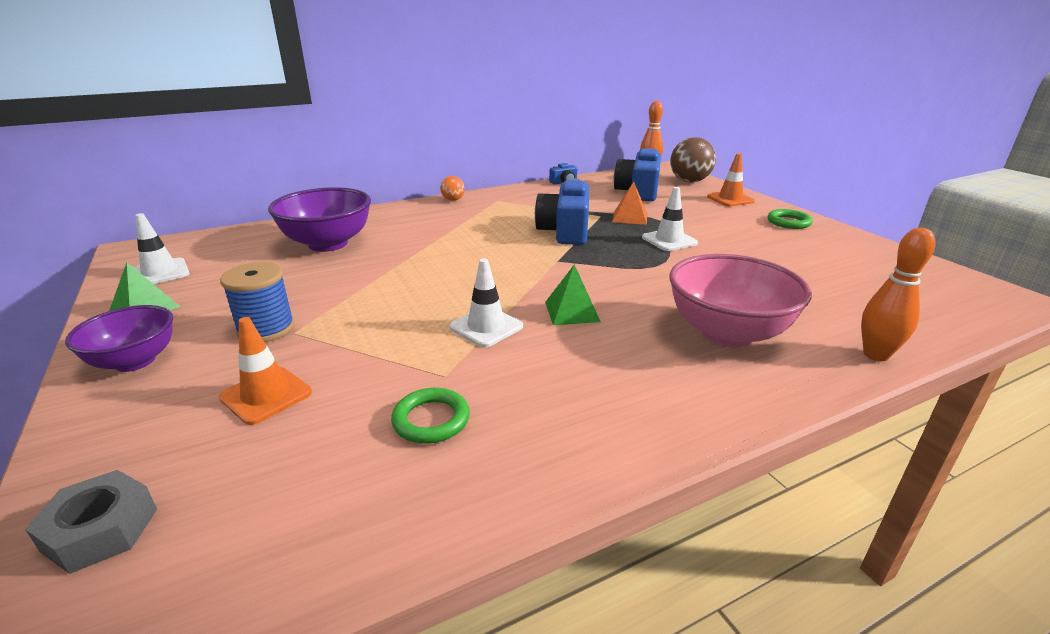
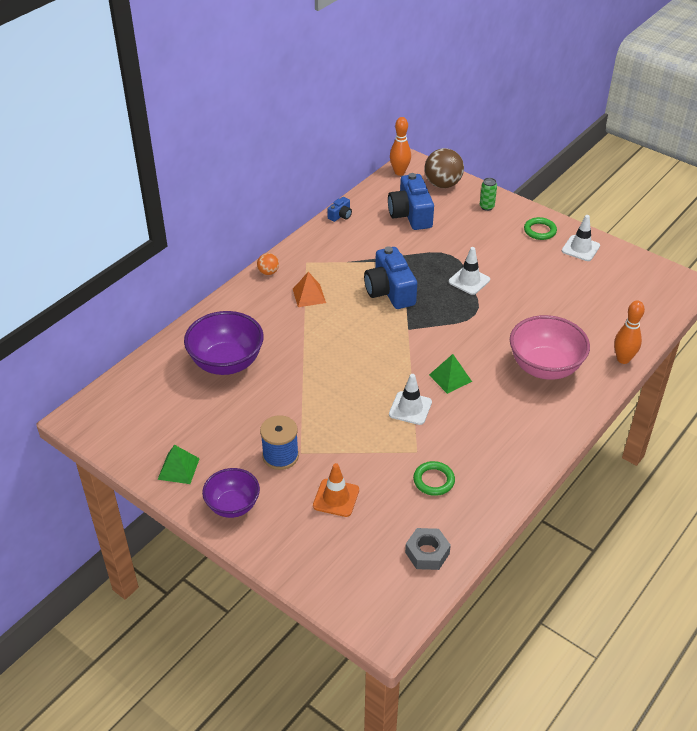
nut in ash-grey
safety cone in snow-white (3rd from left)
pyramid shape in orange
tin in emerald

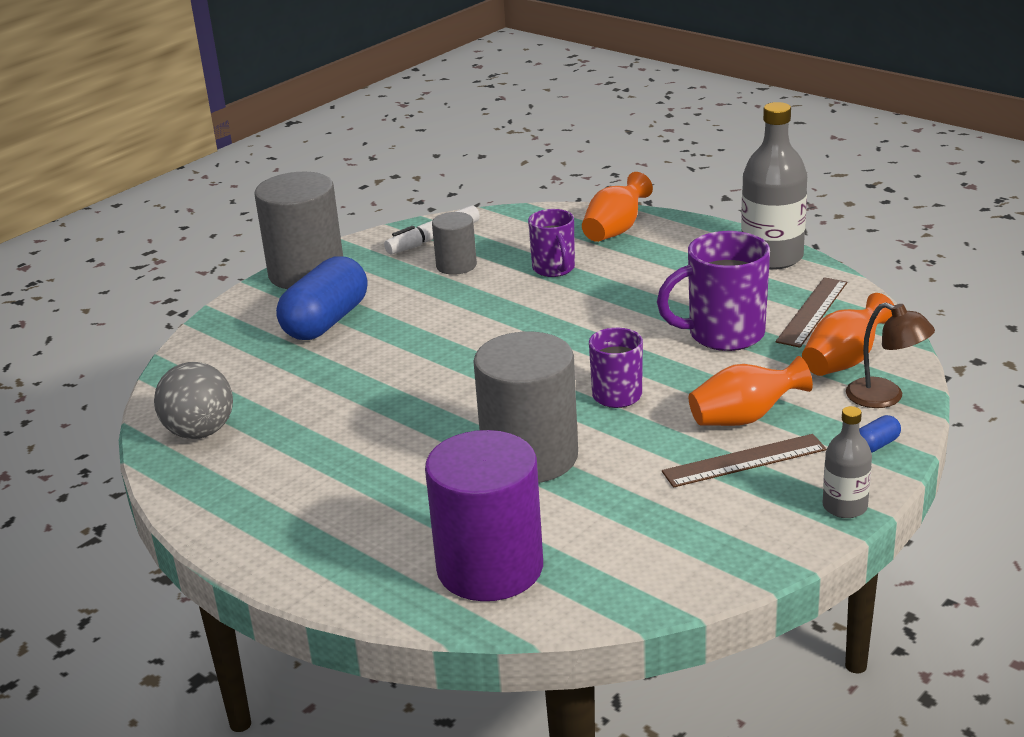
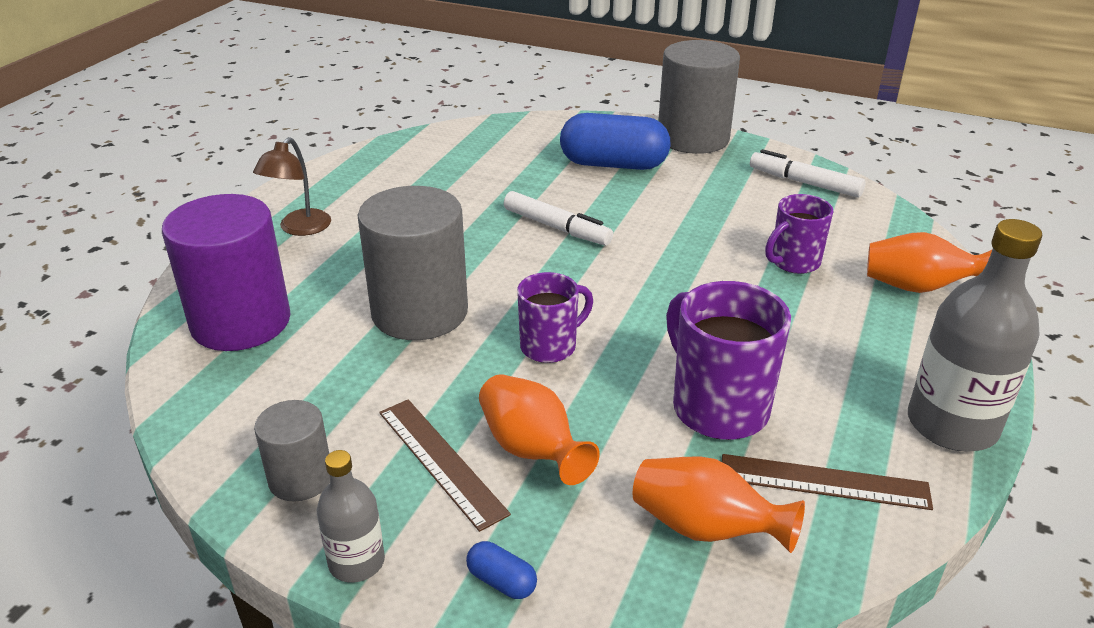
ball in ash-grey
solid cylinder in ash-grey (1st from left)
reading lamp in russet
marker in snow-white (1st from left)

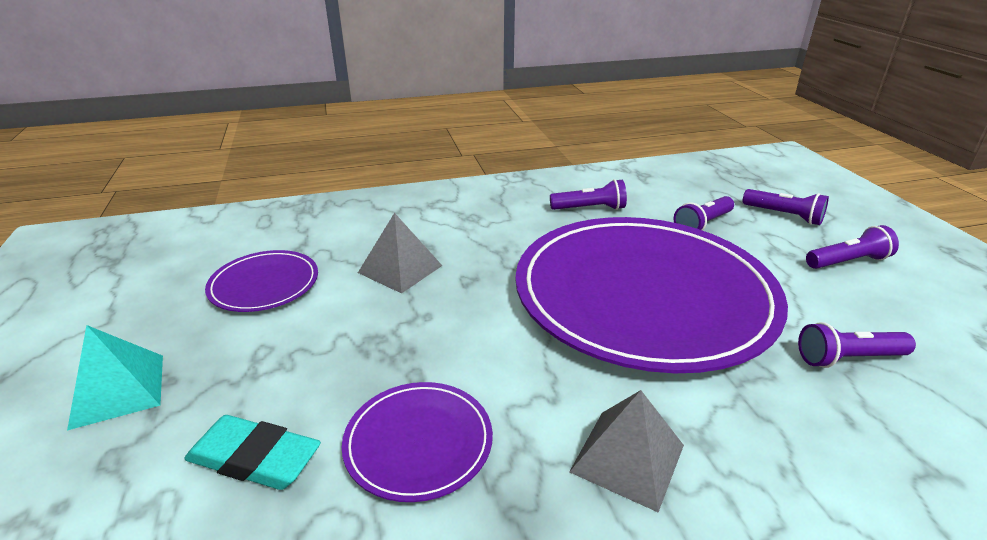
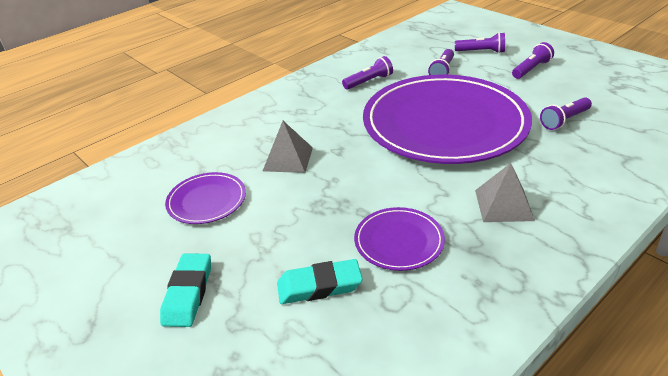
gum eraser in aqua (1st from left)

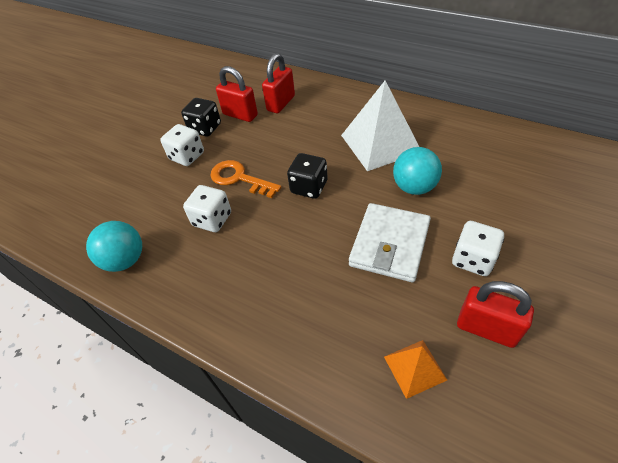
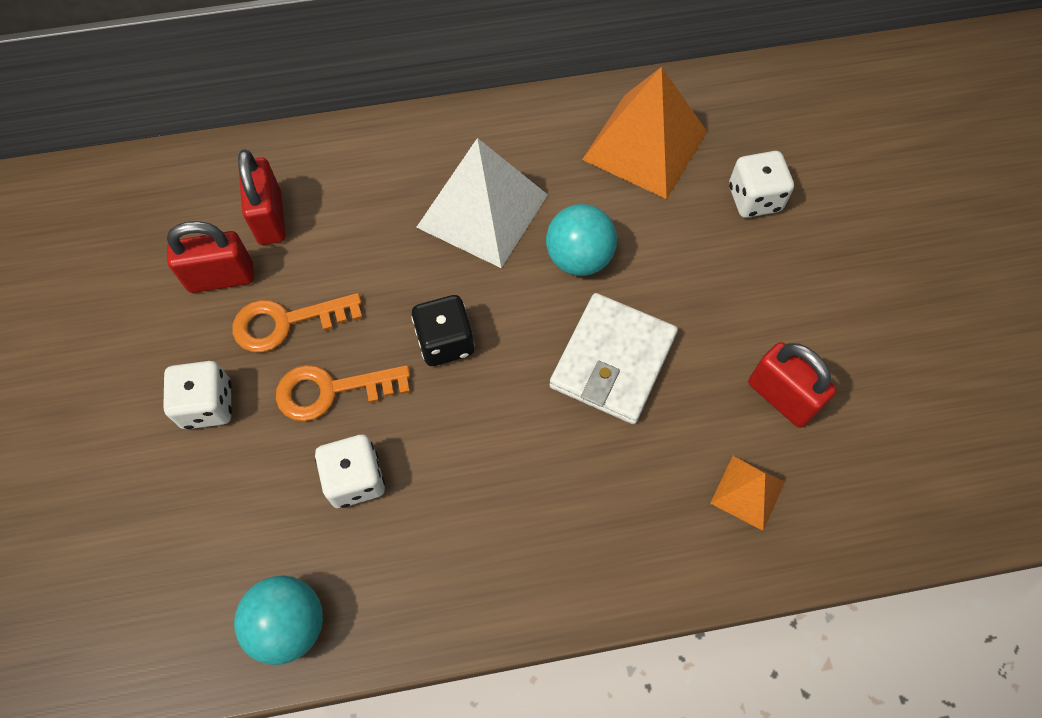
game die in ebony (1st from left in the first image)
wallet in snow-white
game die in snow-white (3rd from left)
lock in red (3rd from left)
key in orange (1st from left)
pyramid shape in orange (1st from left)

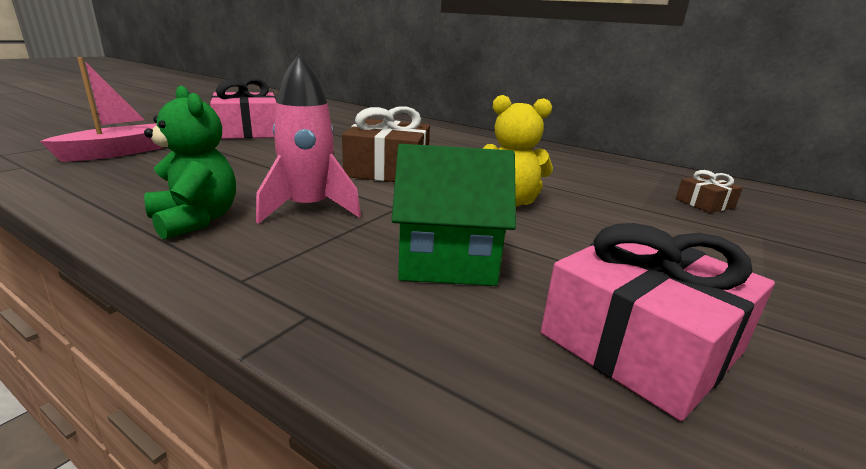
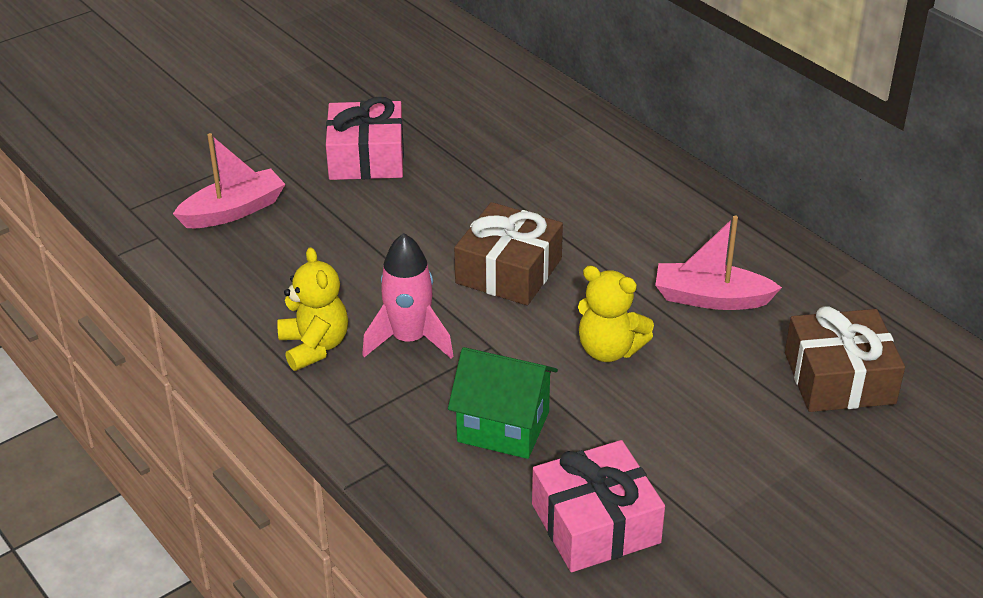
stuffed bear in bright yellow (1st from left)
gift in russet (2nd from left)
boat in rose-pink (2nd from left)

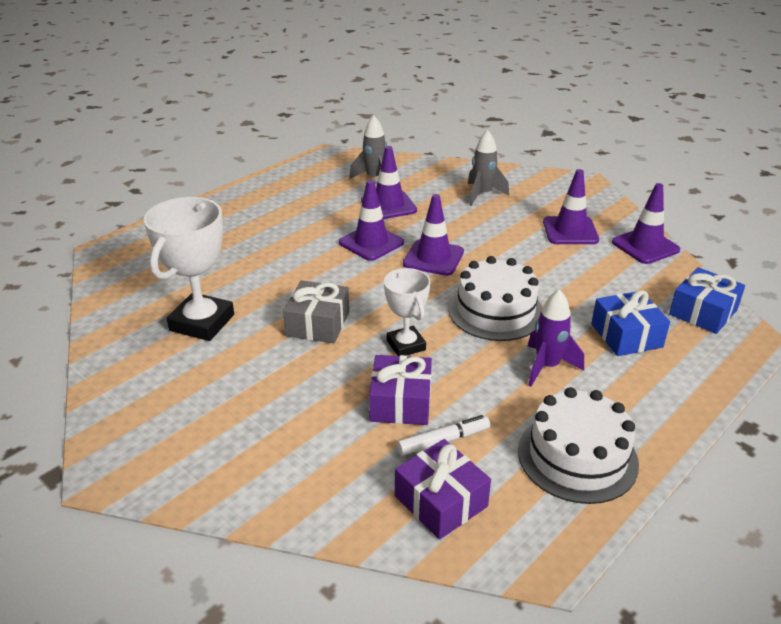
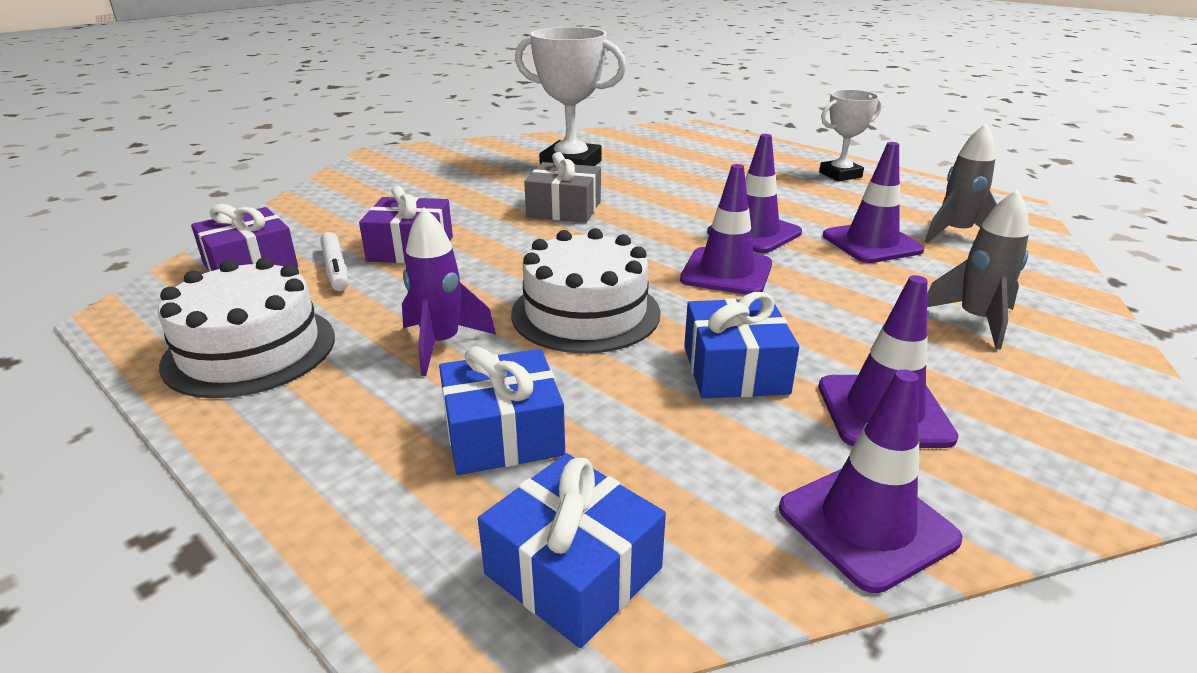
prize cup in snow-white (2nd from left)
gift in royal blue (3rd from left)

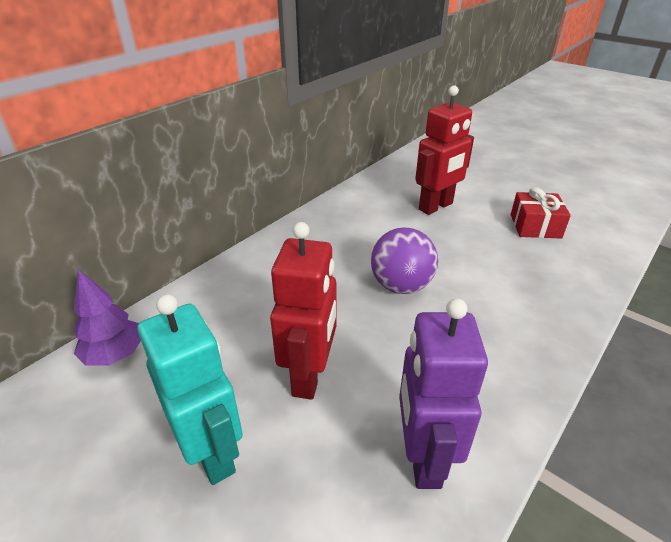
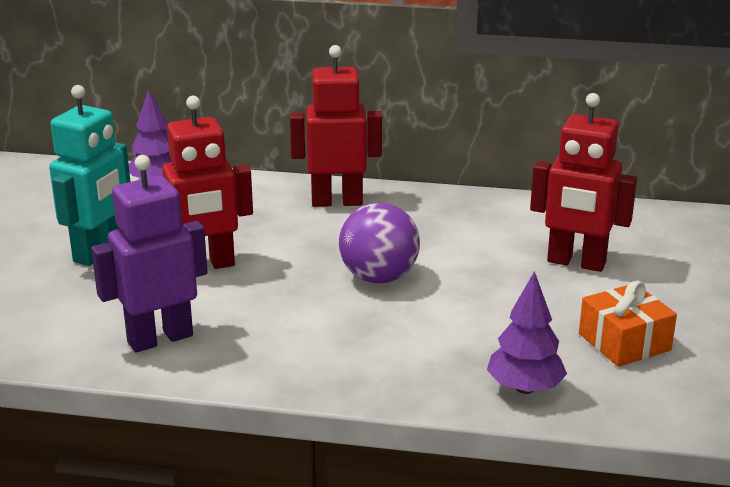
gift in orange
robot figure in red (2nd from left)
tree in purple (2nd from left)

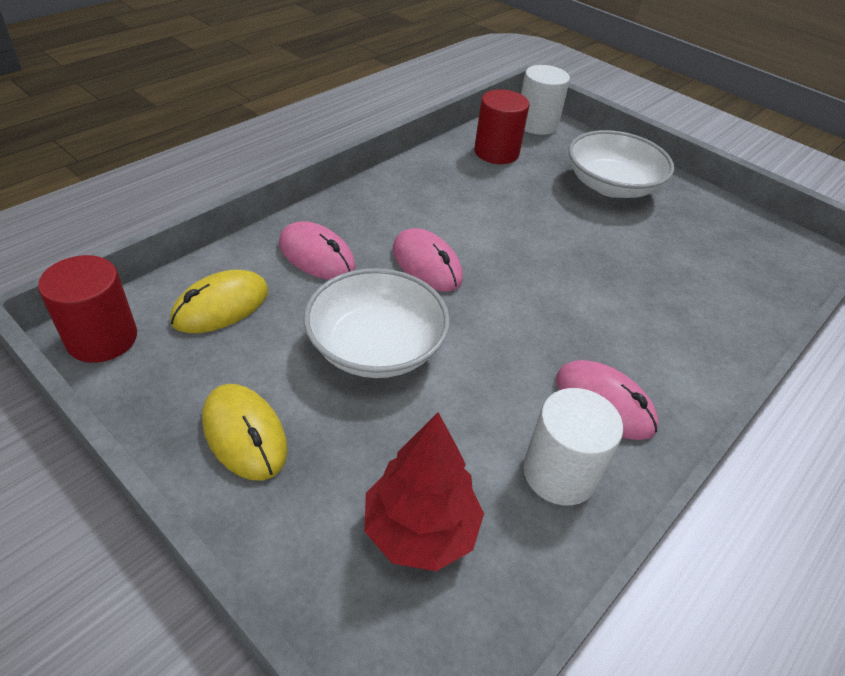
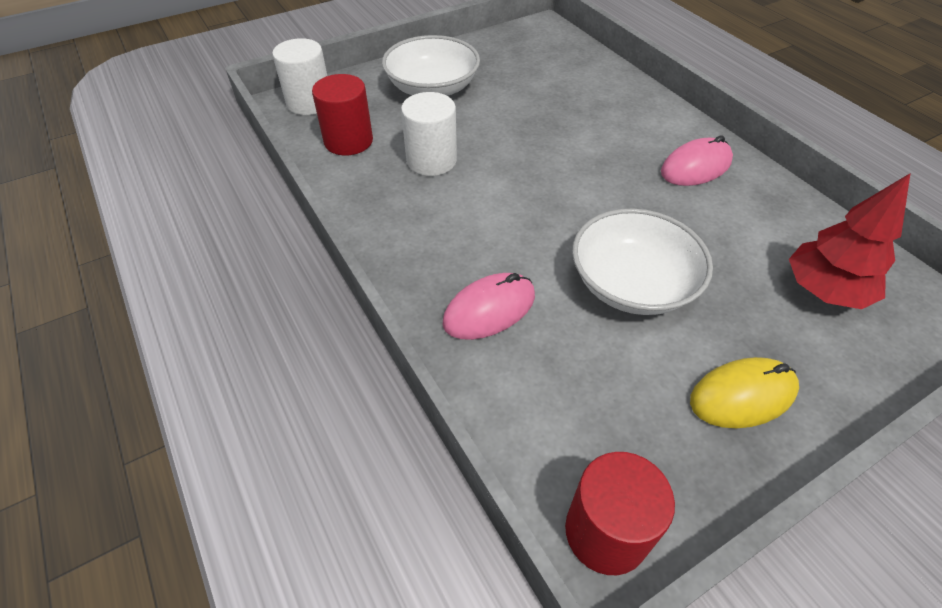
PC mouse in bright yellow (1st from left in the first image)
PC mouse in rose-pink (2nd from left in the first image)
solid cylinder in snow-white (2nd from left)

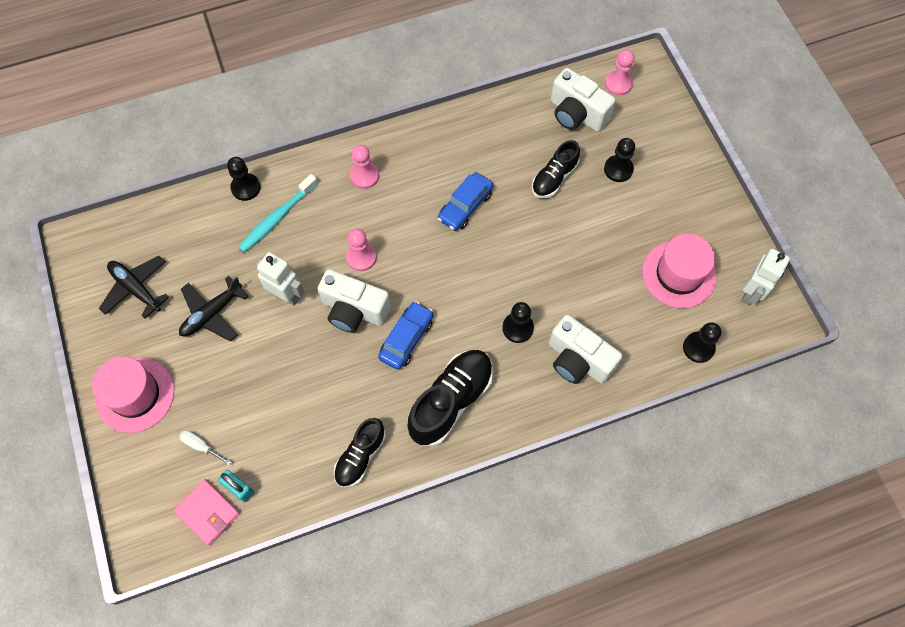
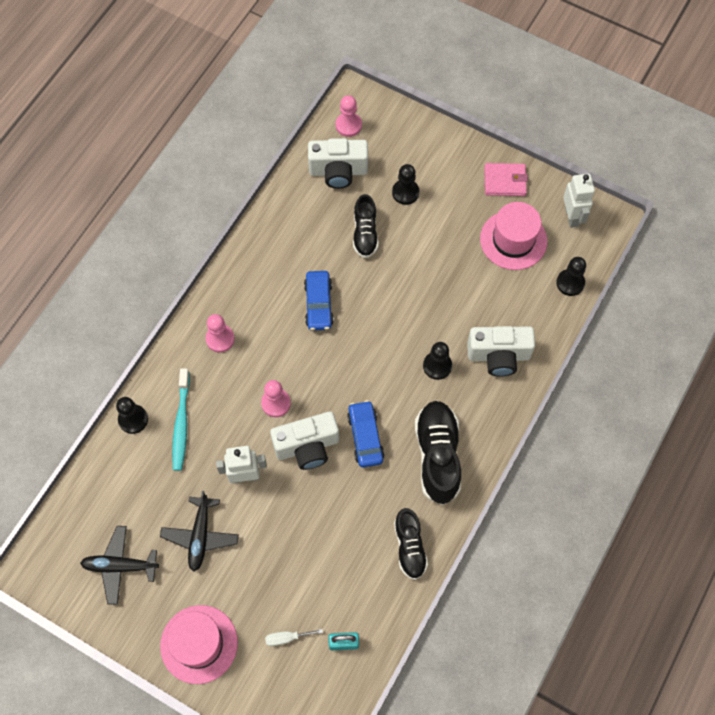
wallet in rose-pink

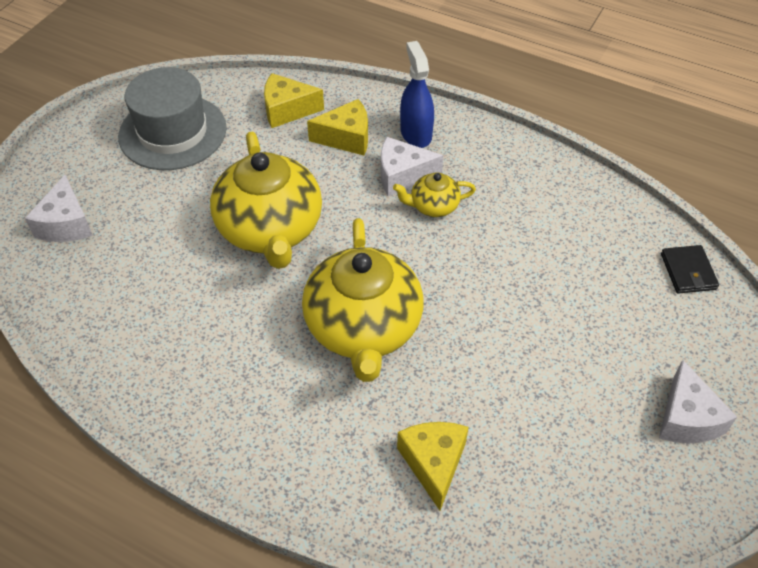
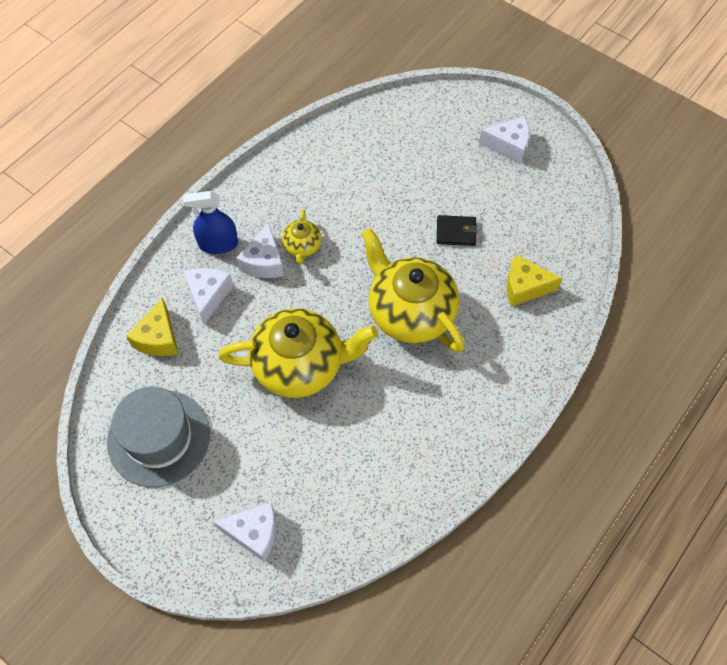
teapot in bright yellow (3rd from left)
cheese in snow-white (1st from left)
wallet in ebony

